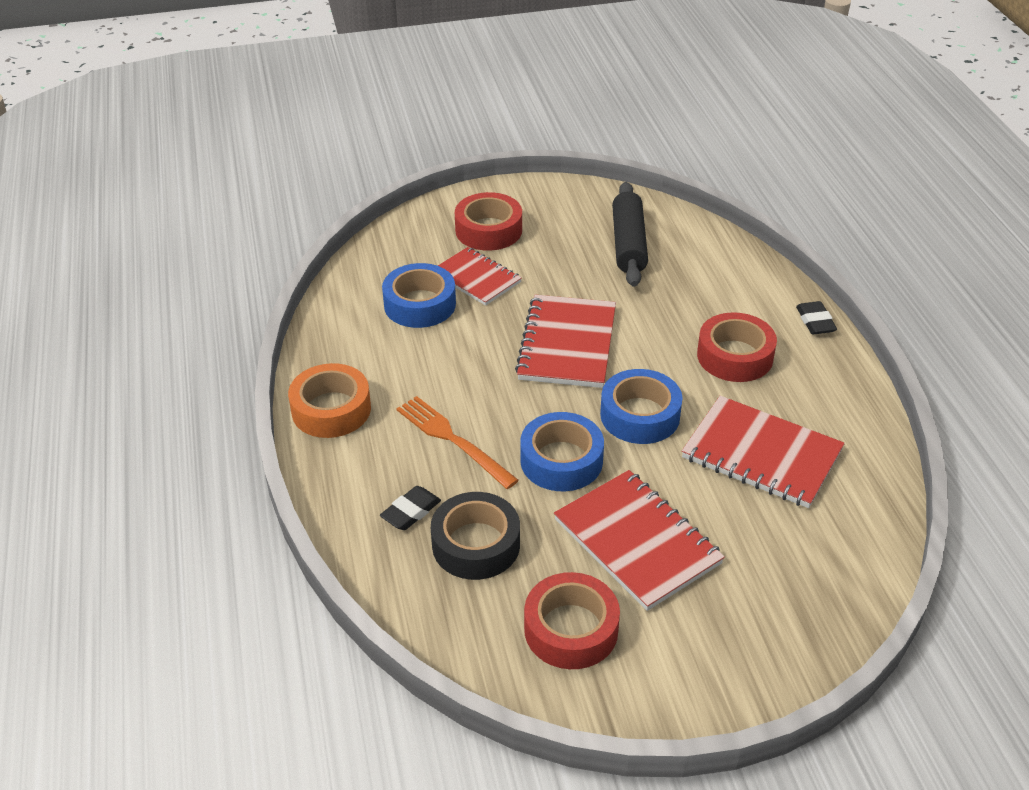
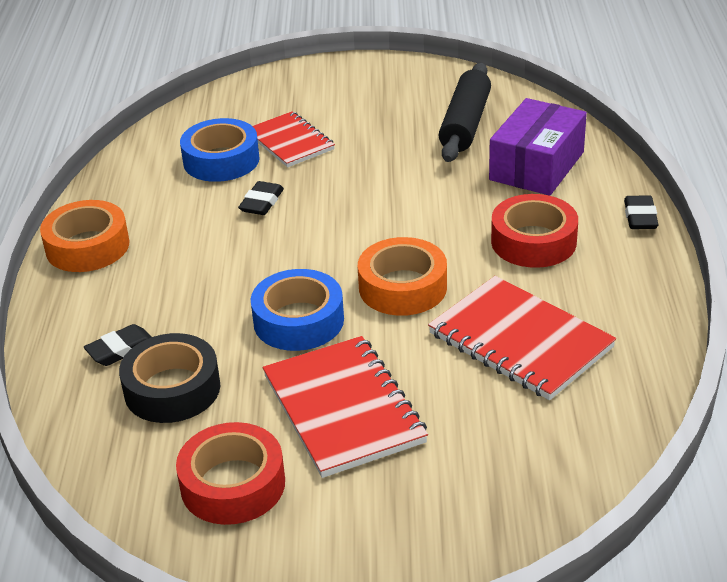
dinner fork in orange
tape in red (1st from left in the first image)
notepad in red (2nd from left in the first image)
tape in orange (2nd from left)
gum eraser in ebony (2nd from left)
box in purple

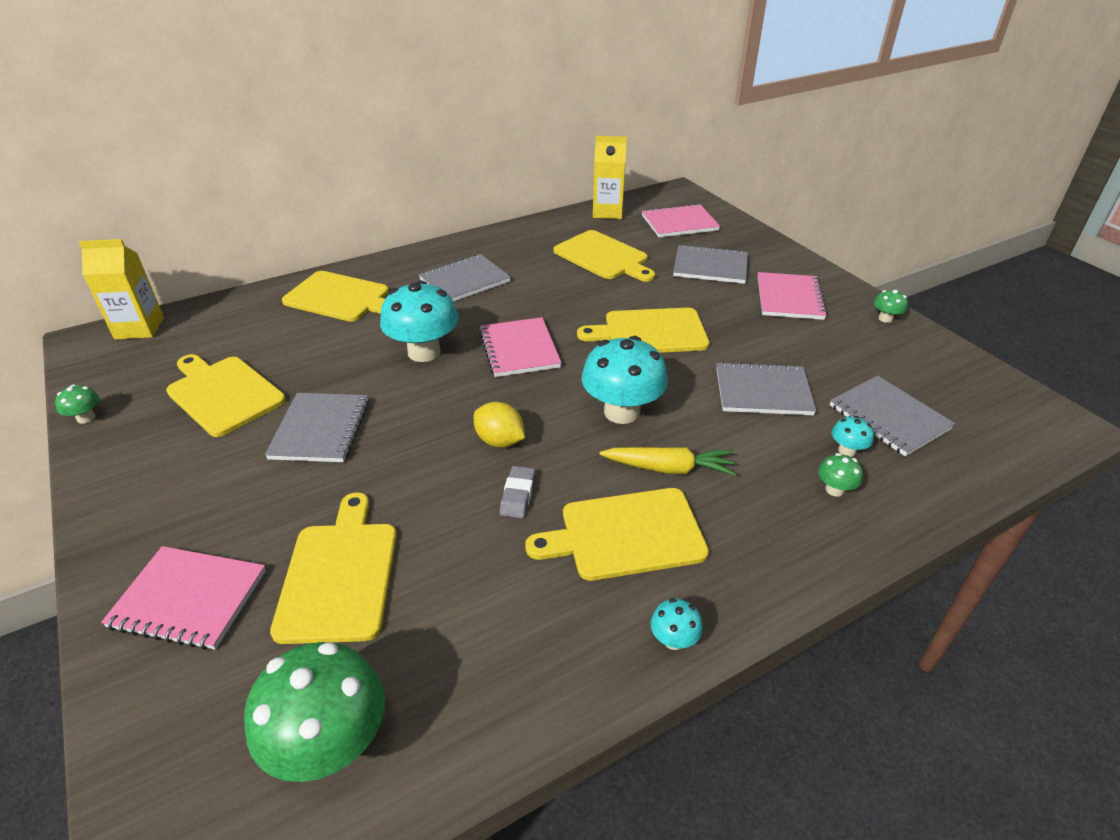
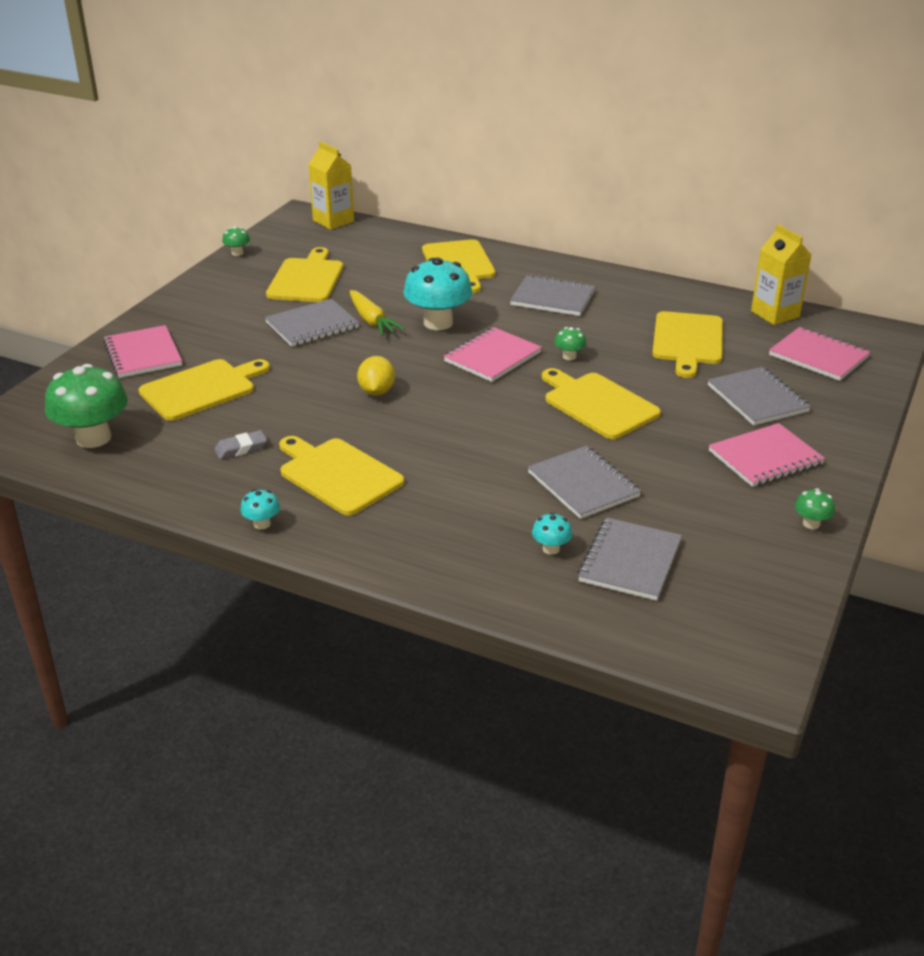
gum eraser in ash-grey
fungus in aqua (2nd from left in the first image)
root vegetable in bright yellow
fungus in emerald (3rd from left)

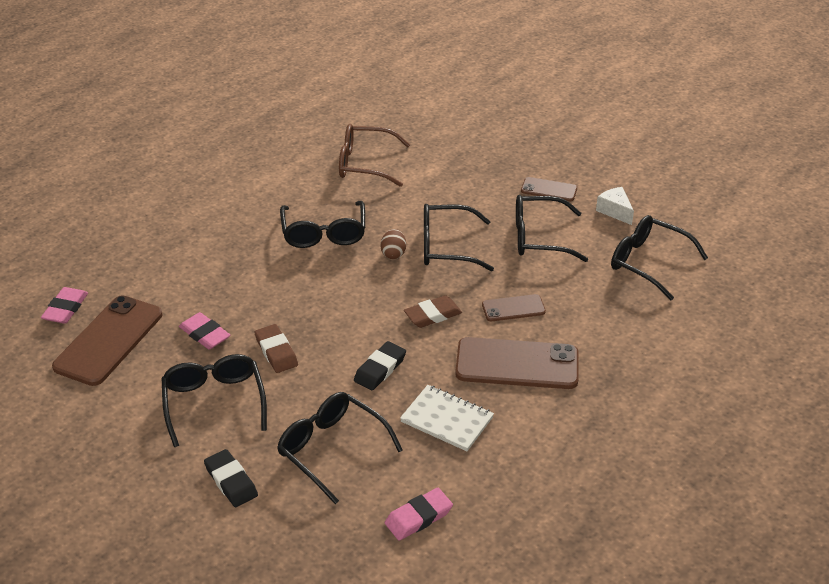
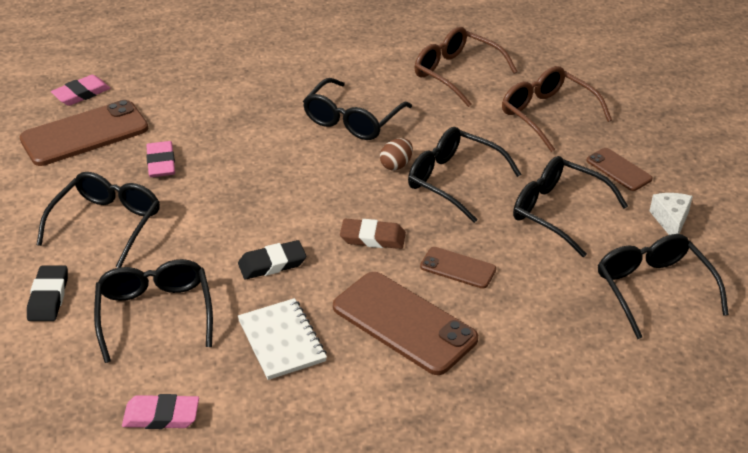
gum eraser in russet (1st from left in the first image)
eyeglasses in russet (2nd from left)

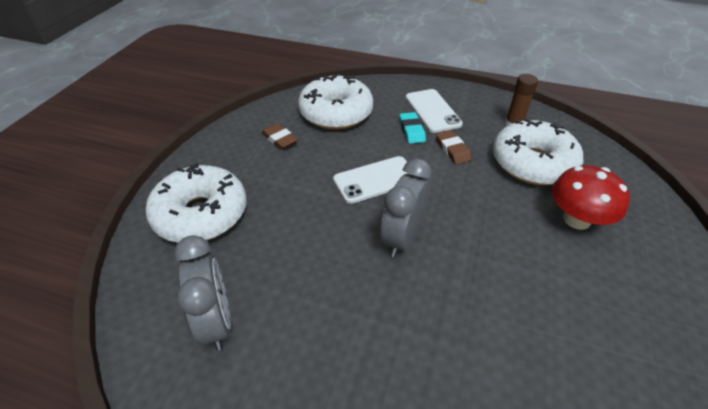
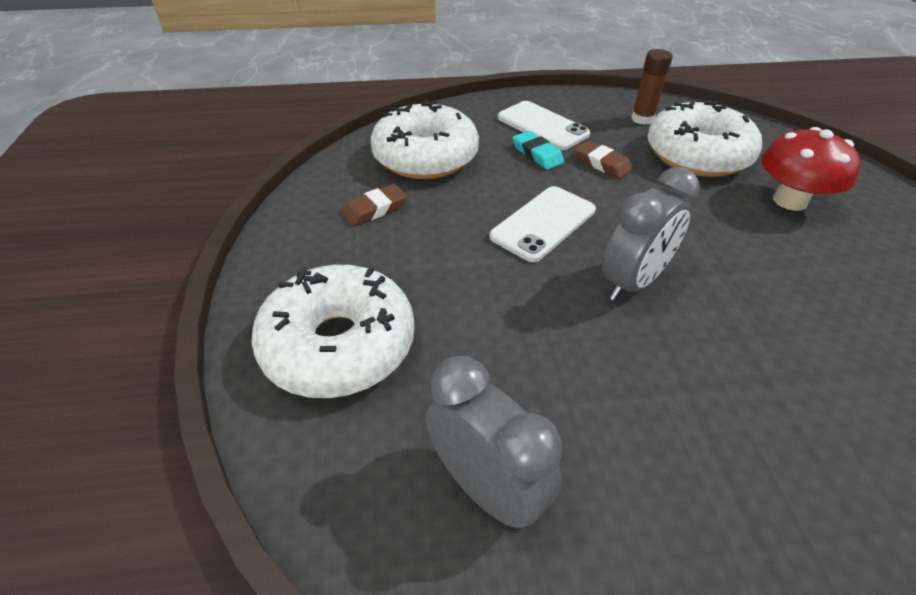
gum eraser in russet (1st from left)
bedside clock in ash-grey (2nd from left)

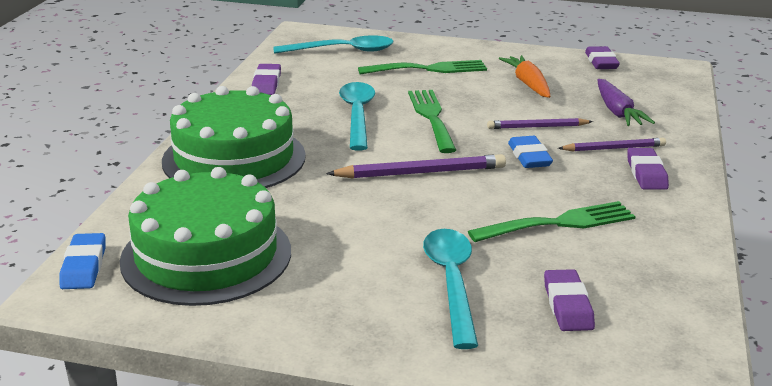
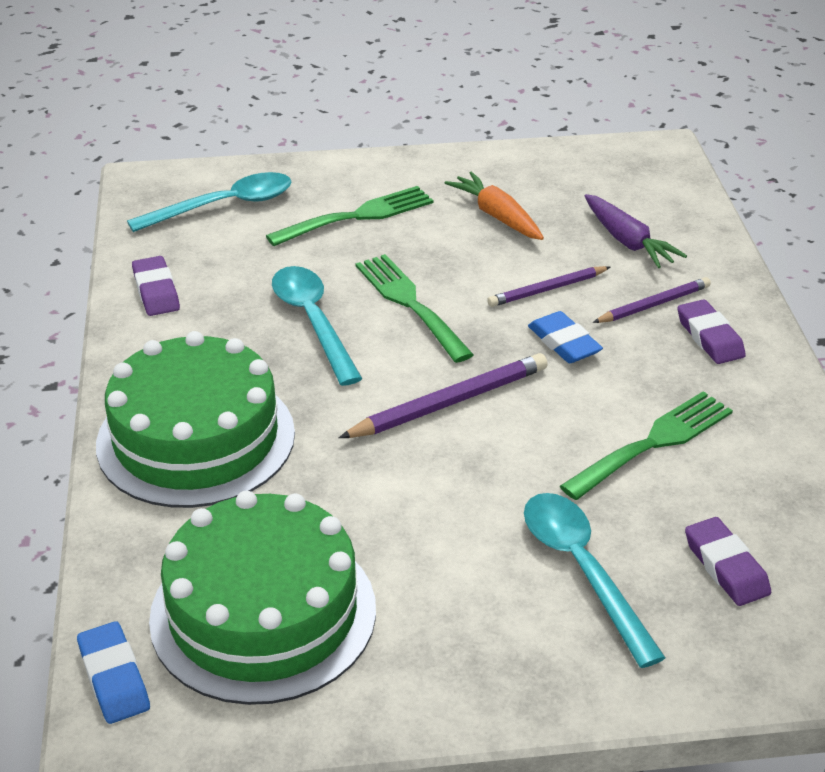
gum eraser in purple (3rd from left in the first image)

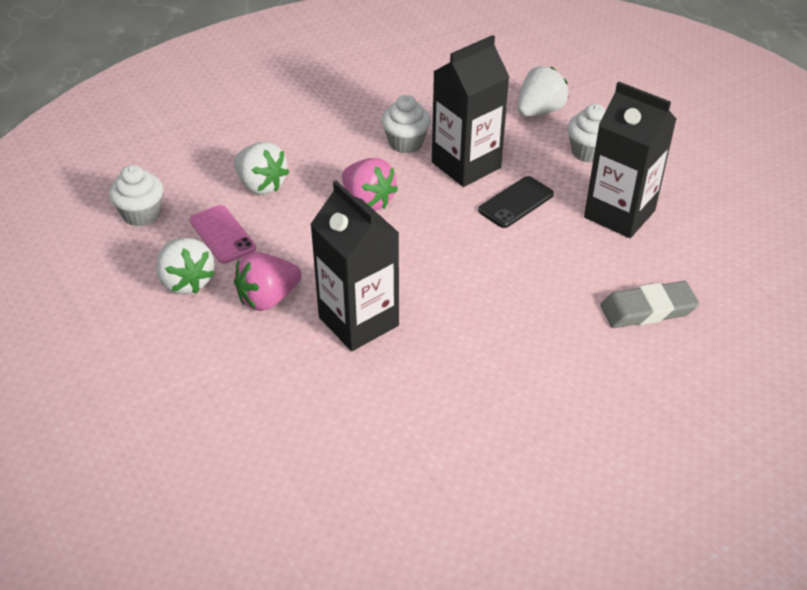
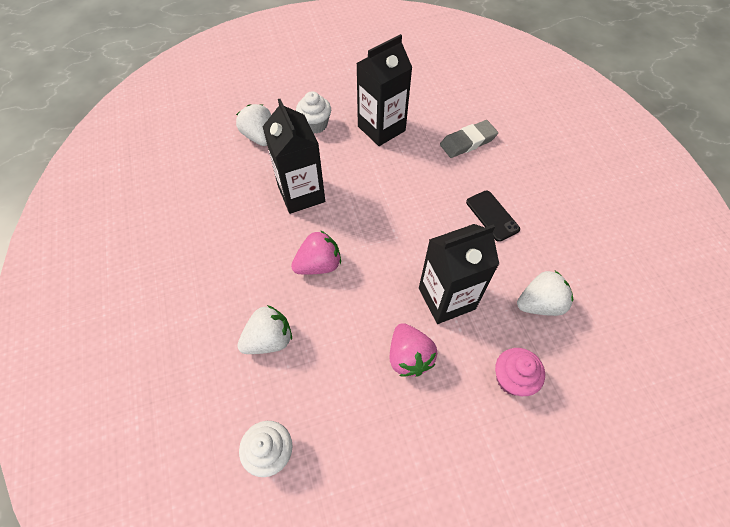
strawberry in snow-white (3rd from left)
phone in rose-pink
cupcake in snow-white (2nd from left in the first image)
phone in ebony
gum eraser in ash-grey
cupcake in rose-pink

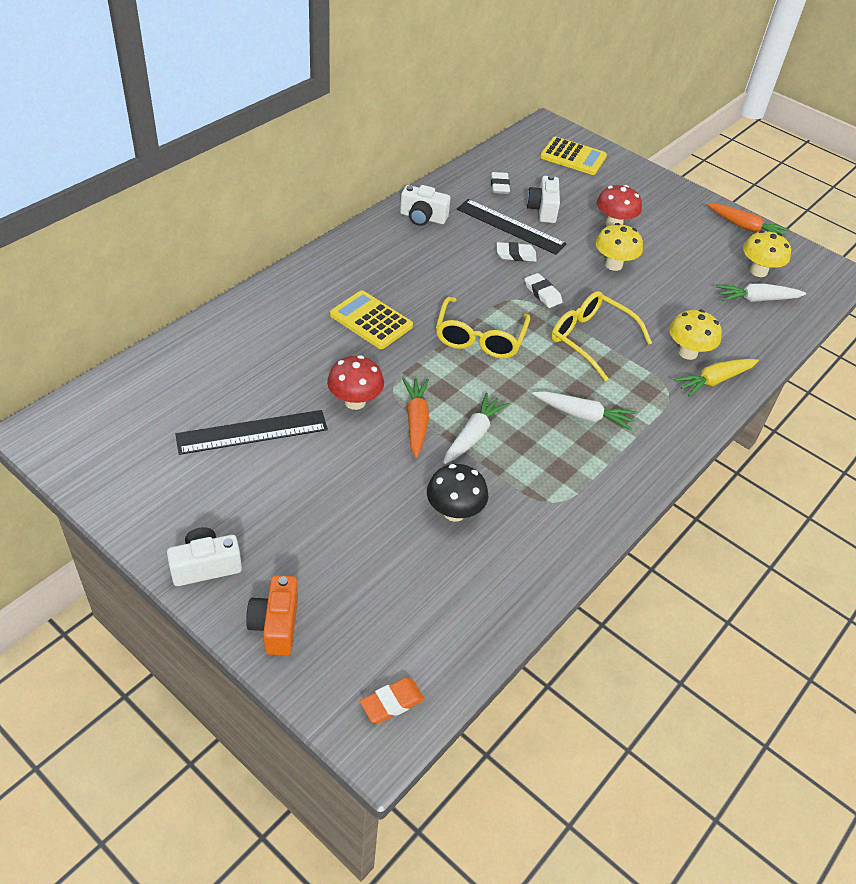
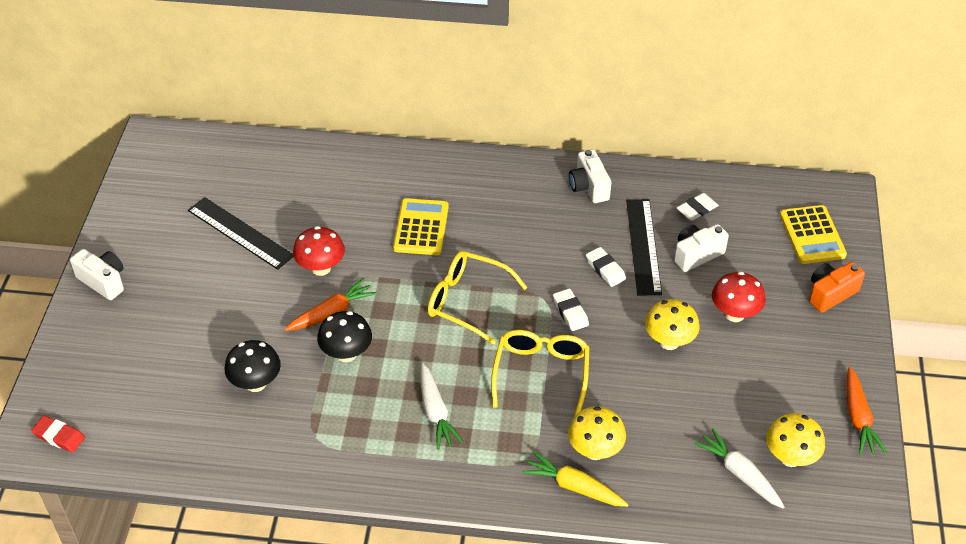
camera in orange
gum eraser in red
eyeglasses in bright yellow (1st from left)
fungus in ebony (2nd from left)
gum eraser in snow-white (1st from left)

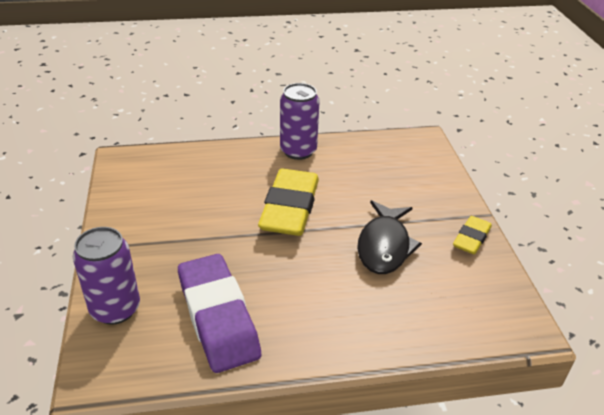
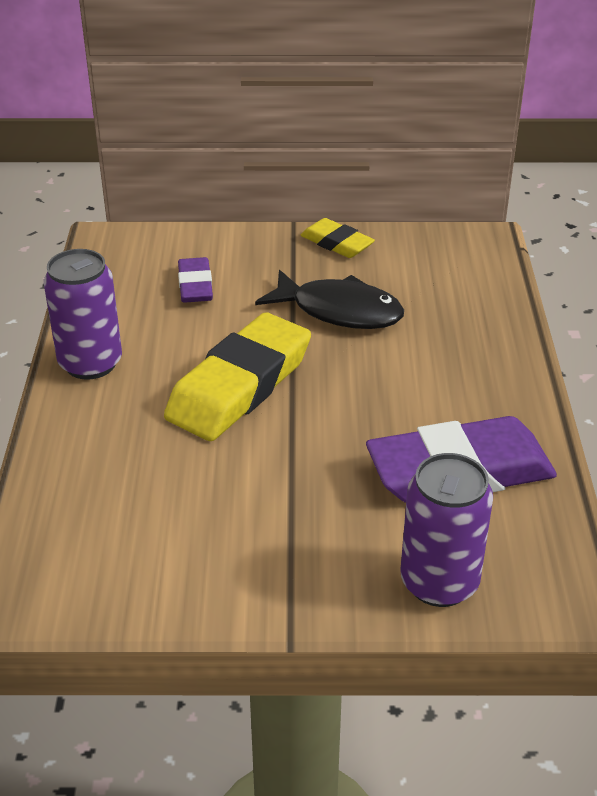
gum eraser in bright yellow (1st from left)
gum eraser in purple (1st from left)

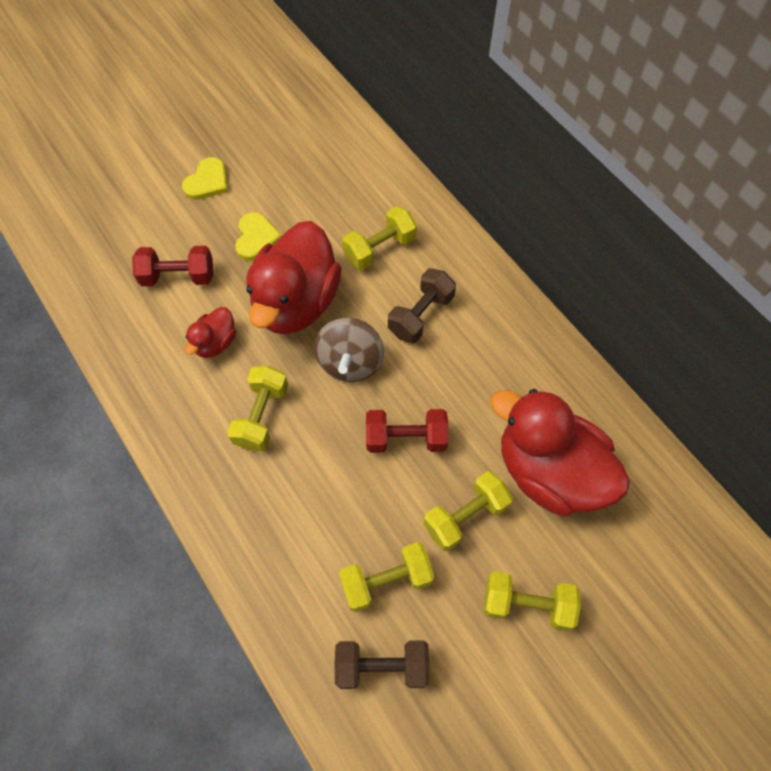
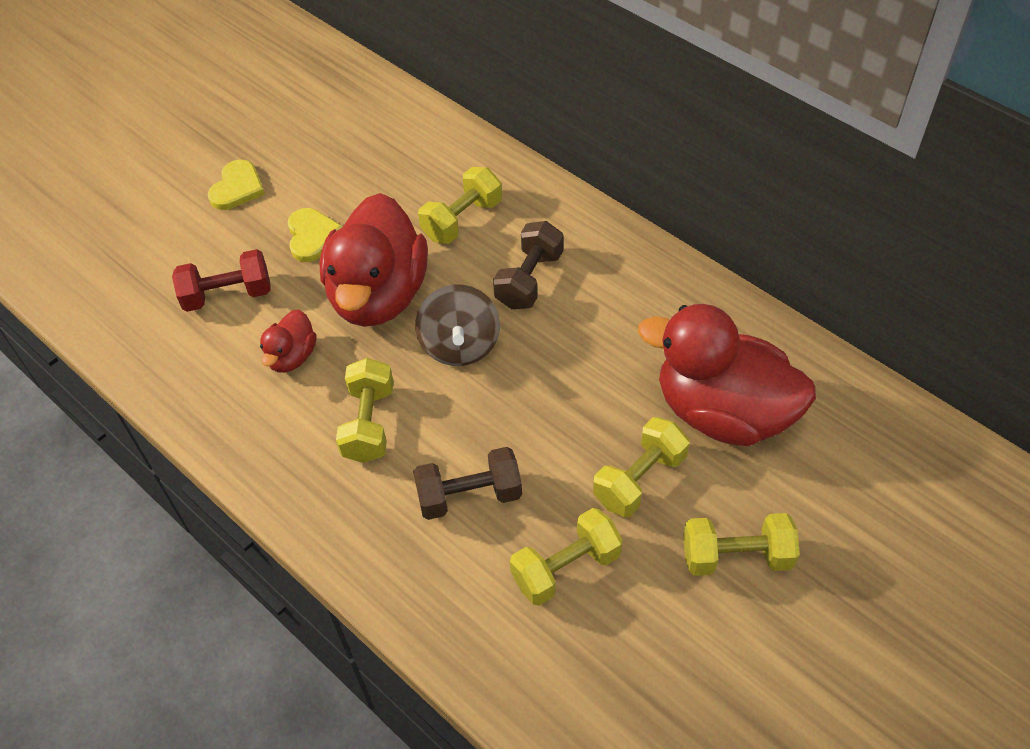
hand weight in russet (1st from left)
hand weight in red (2nd from left in the first image)

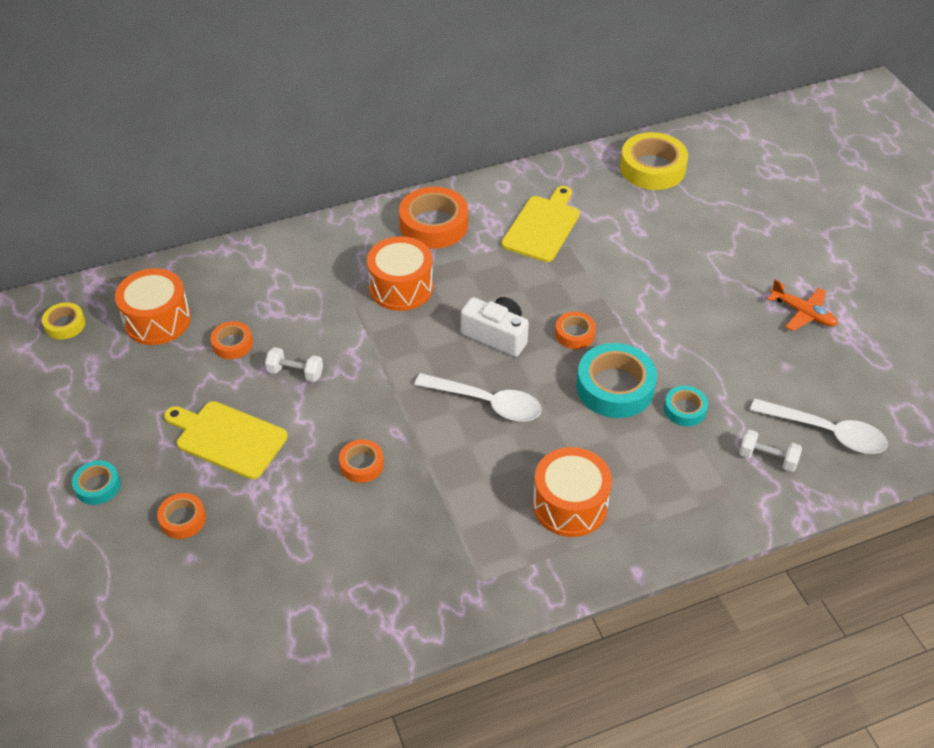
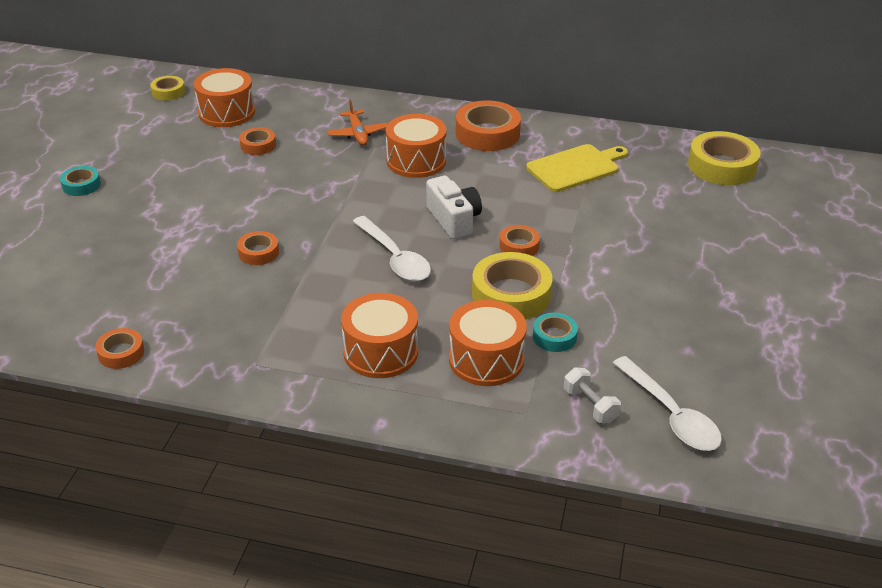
tape in orange (1st from left)
chopping board in bright yellow (1st from left in the first image)
hand weight in snow-white (1st from left in the first image)
tape in bright yellow (2nd from left)
toy plane in orange
drum in orange (4th from left)

